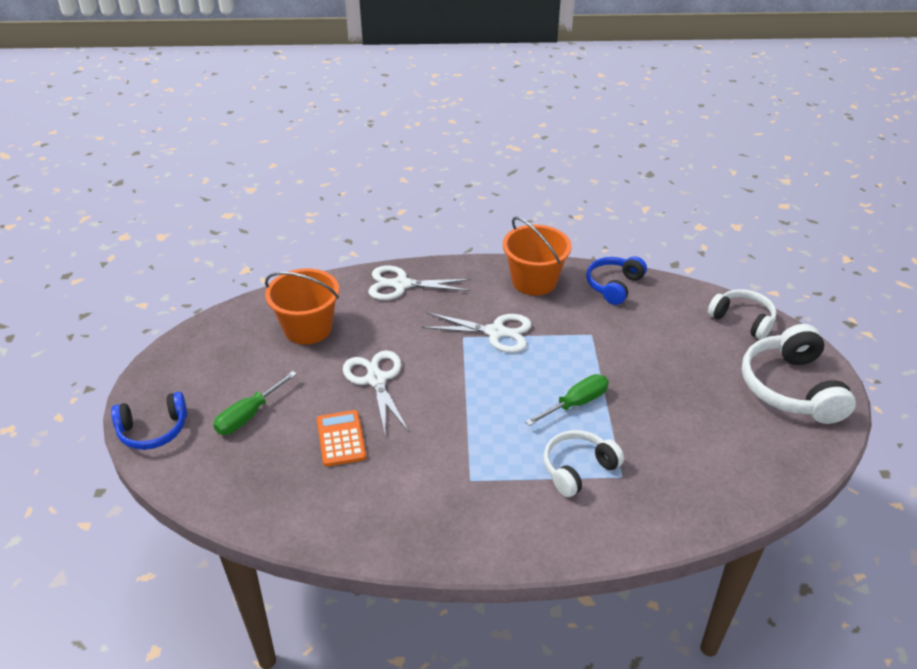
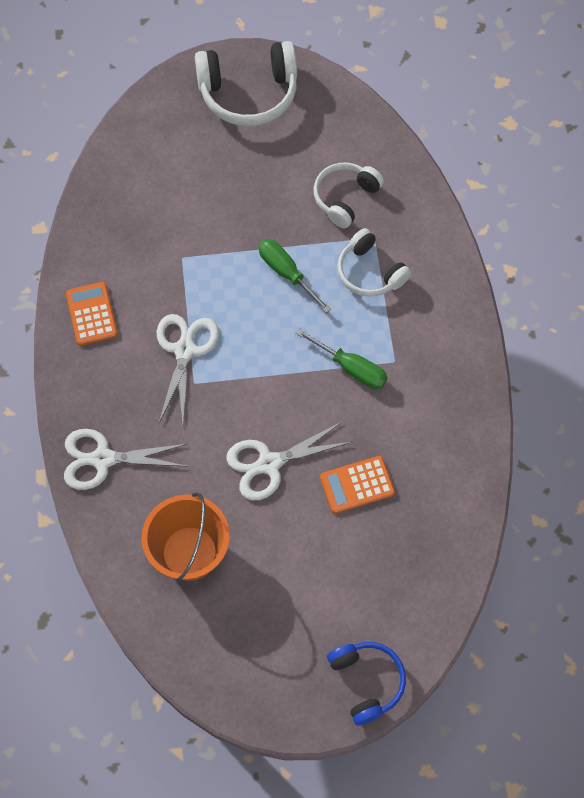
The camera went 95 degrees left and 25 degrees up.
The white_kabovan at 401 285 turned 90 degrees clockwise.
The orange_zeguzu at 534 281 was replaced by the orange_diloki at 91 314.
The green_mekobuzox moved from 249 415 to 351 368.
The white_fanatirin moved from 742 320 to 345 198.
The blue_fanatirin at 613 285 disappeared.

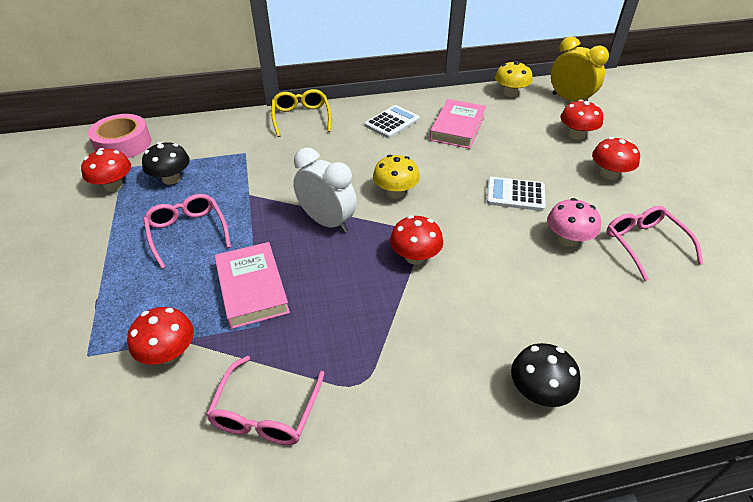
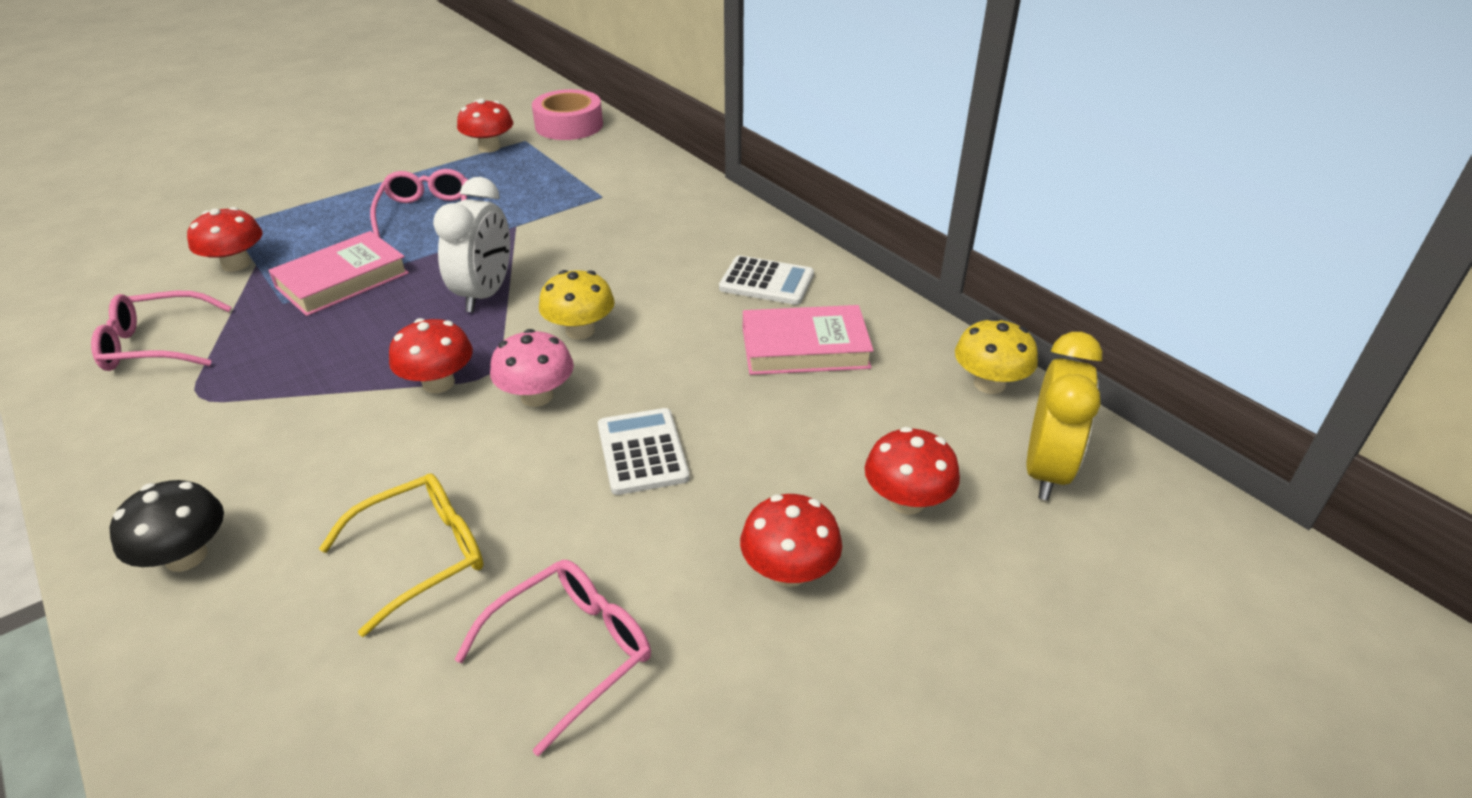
The camera went 65 degrees right and 5 degrees down.
The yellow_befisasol moved from 301 118 to 422 555.
The pink_befisasol at 187 233 turned 45 degrees counterclockwise.
The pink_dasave moved from 567 239 to 537 396.
The black_dasave at 171 179 disappeared.

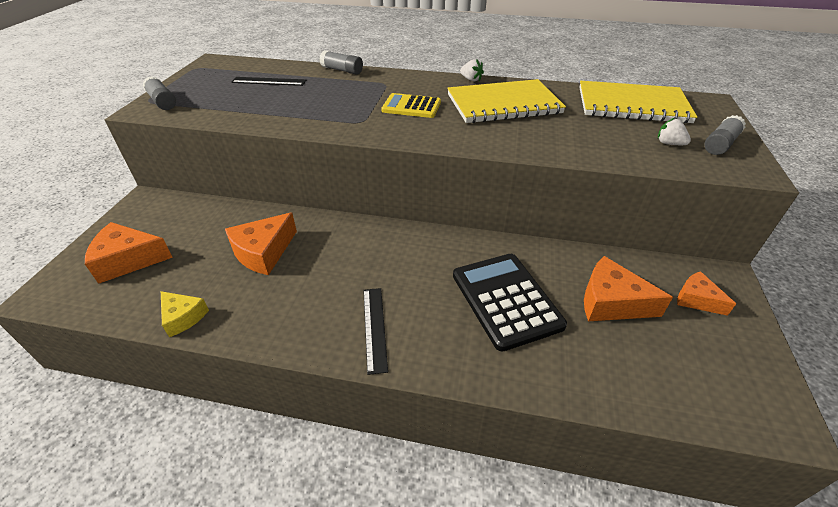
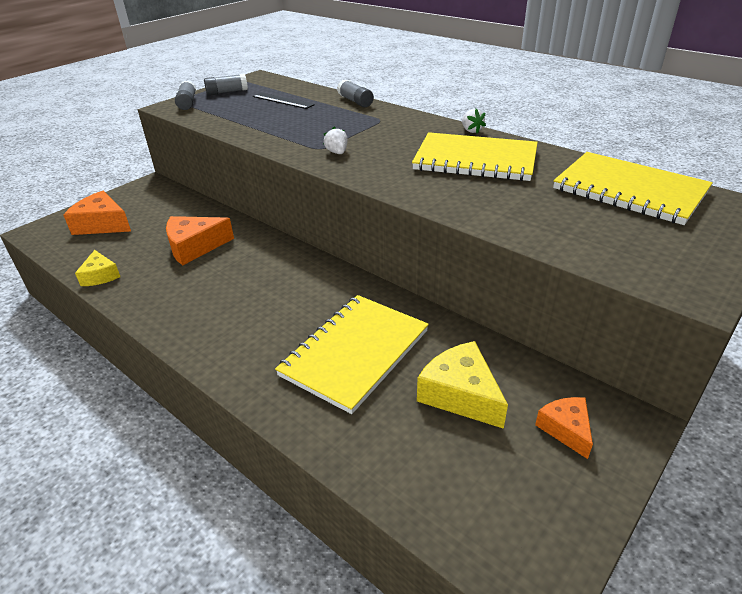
The camera went 30 degrees right and 5 degrees down.
The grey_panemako moved from 720 144 to 227 92.
The black_diloki at 506 300 was replaced by the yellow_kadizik at 355 353.
The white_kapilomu moved from 669 144 to 337 152.
The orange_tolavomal at 611 302 became the yellow_tolavomal at 460 394.
The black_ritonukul at 375 328 disappeared.
The yellow_diloki at 411 107 disappeared.

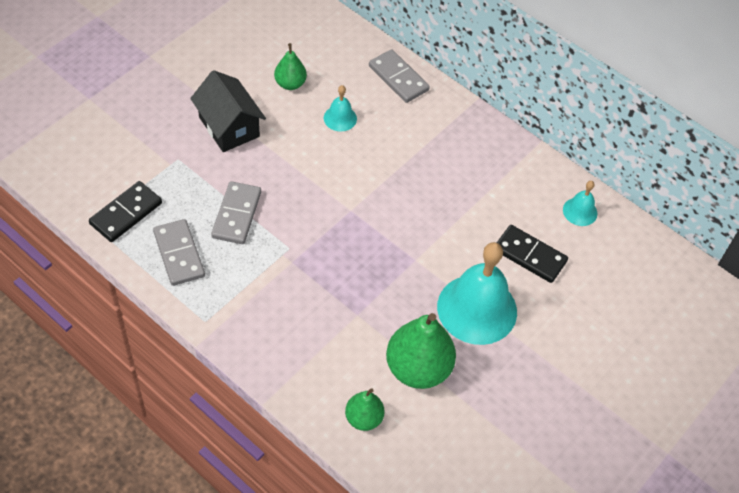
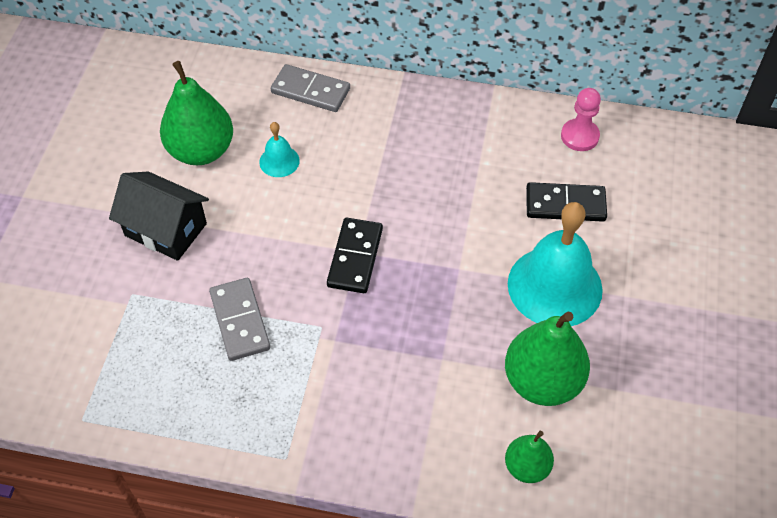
The camera went 25 degrees left and 0 degrees up.
The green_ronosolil at 290 84 changed to 1.81 times the size.
The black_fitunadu moved from 126 213 to 355 257.
The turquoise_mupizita at 580 211 was replaced by the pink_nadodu at 579 136.
The grey_fitunadu at 179 254 disappeared.

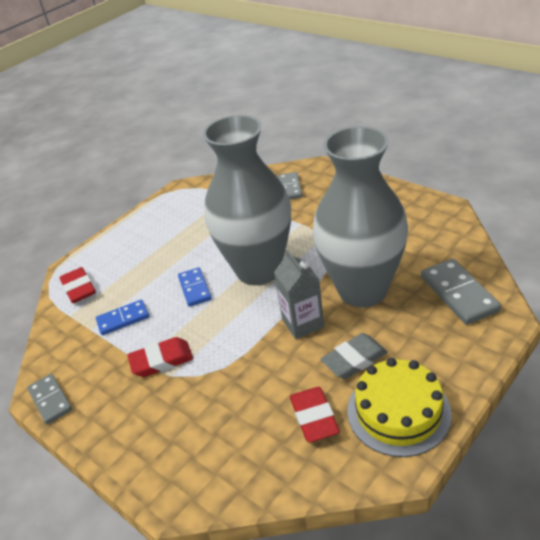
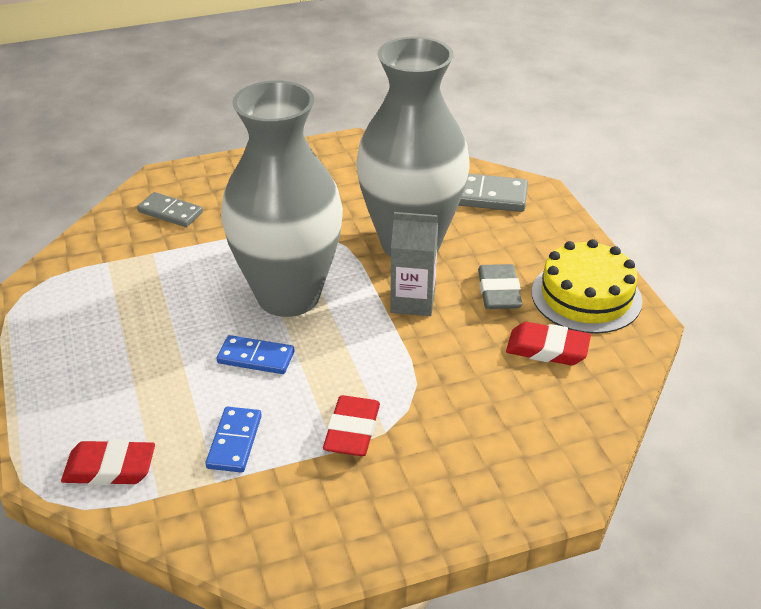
The camera went 65 degrees left and 0 degrees up.
The grey_fitunadu at 50 400 disappeared.

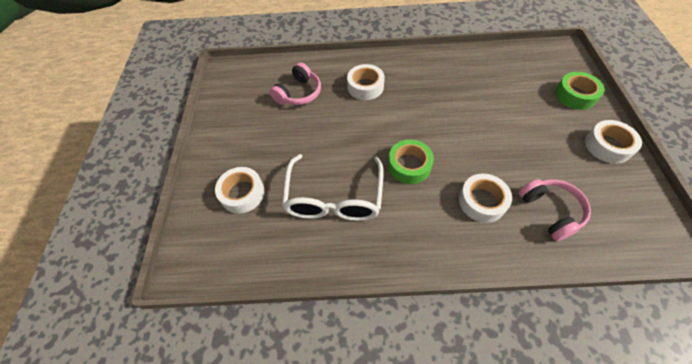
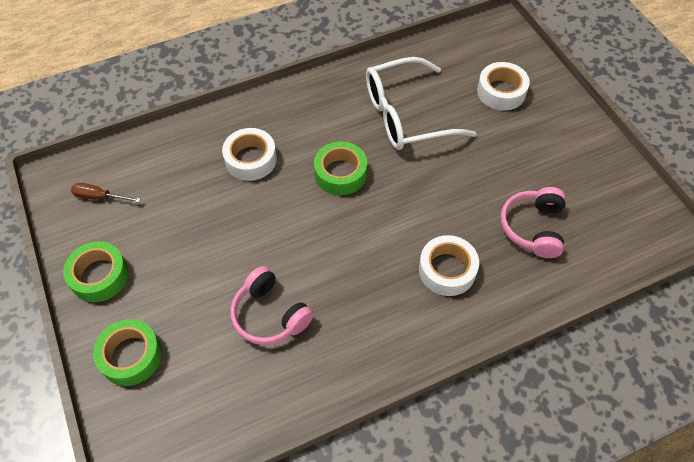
The camera went 155 degrees right and 0 degrees up.
The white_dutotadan at 607 146 became the green_dutotadan at 99 276.
The brown_mekobuzox at 99 197 appeared.
The pink_fanatirin moved from 550 211 to 270 315.
The white_befisasol at 334 198 turned 90 degrees counterclockwise.

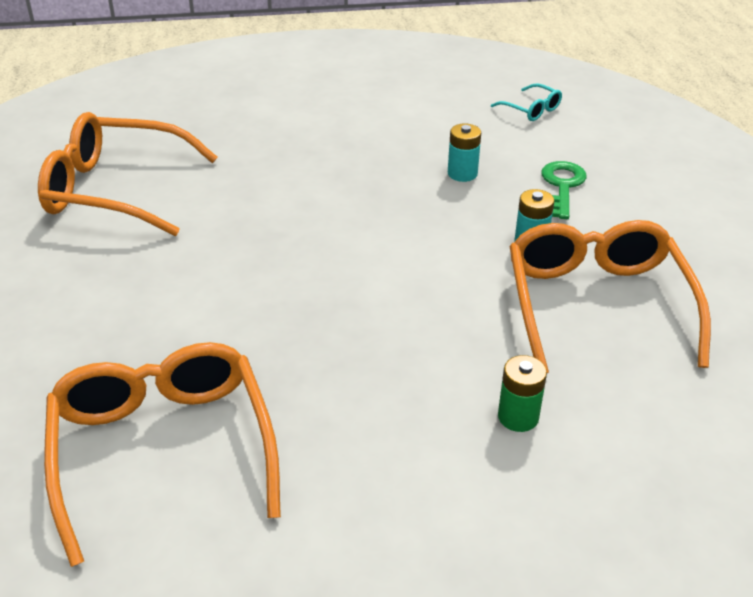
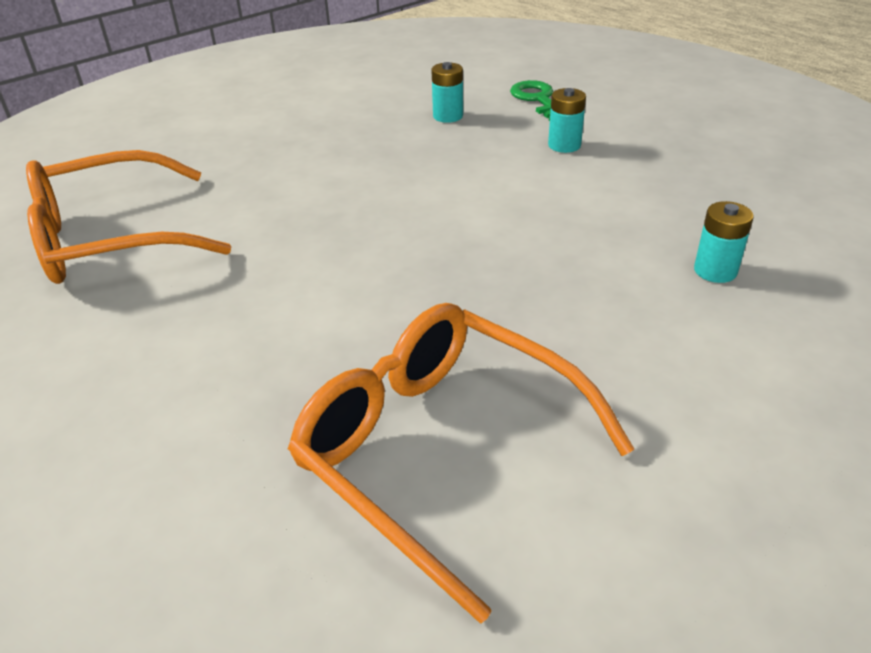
The camera went 30 degrees left and 0 degrees up.
The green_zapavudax at 518 417 became the turquoise_zapavudax at 715 271.
The turquoise_befisasol at 532 110 disappeared.
The orange_befisasol at 596 304 disappeared.

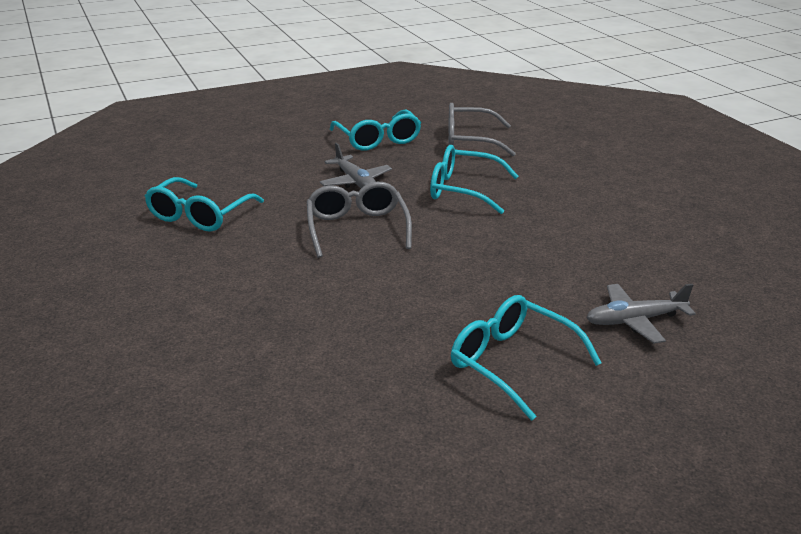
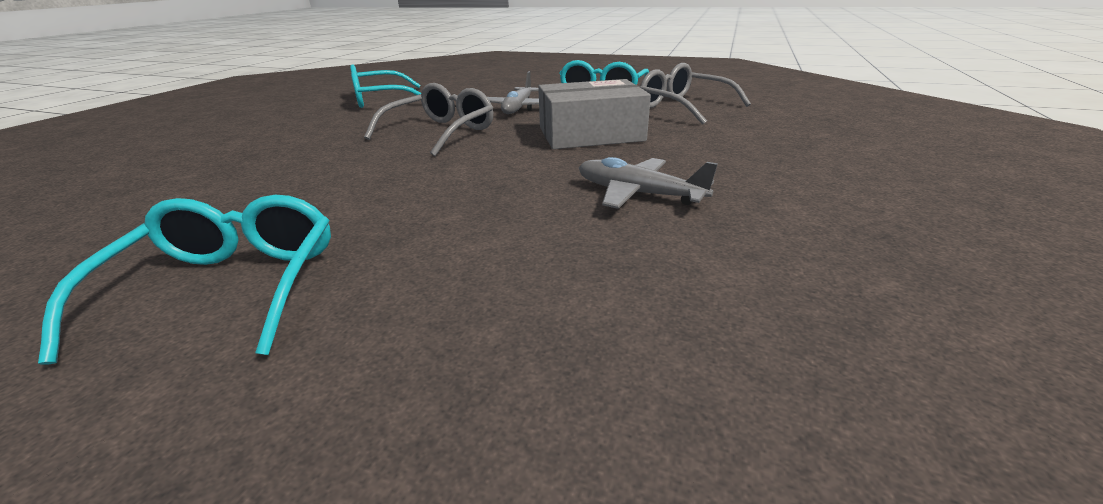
The camera went 45 degrees right and 0 degrees up.
The turquoise_befisasol at 464 190 was replaced by the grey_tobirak at 590 134.
The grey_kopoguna moved from 635 320 to 638 194.

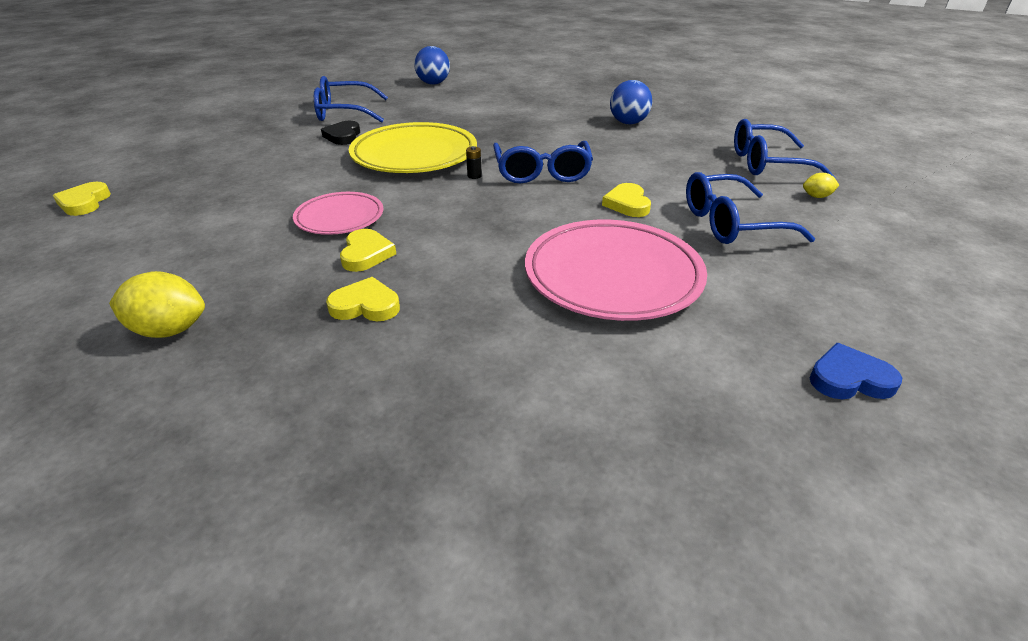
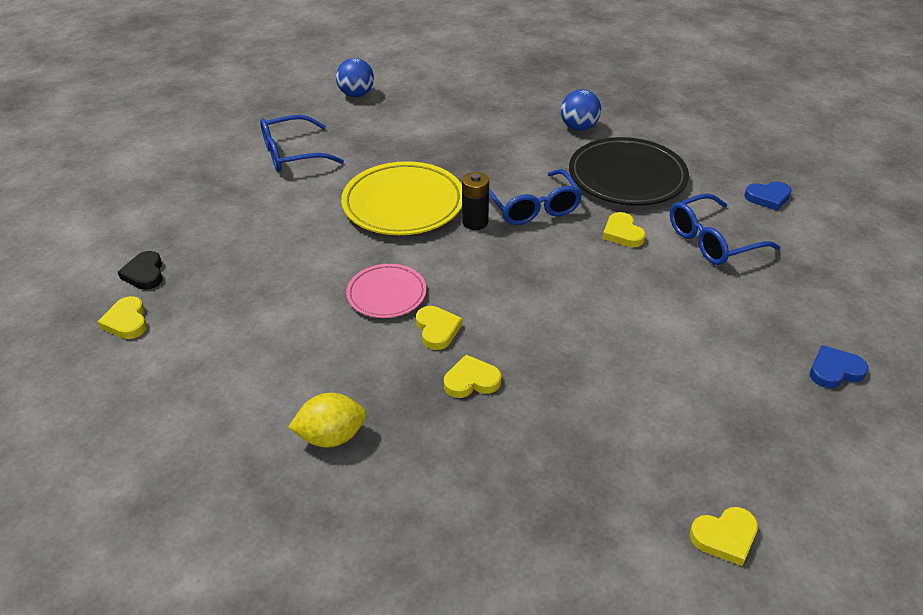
The camera went 15 degrees left and 5 degrees up.
The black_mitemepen moved from 343 136 to 145 274.
The black_zapavudax at 474 176 changed to 1.98 times the size.
The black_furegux at 627 177 appeared.
The yellow_mitemepen at 725 537 appeared.
The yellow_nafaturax at 816 196 was replaced by the blue_mitemepen at 768 198.
The pink_furegux at 612 276 disappeared.
The blue_befisasol at 768 163 disappeared.

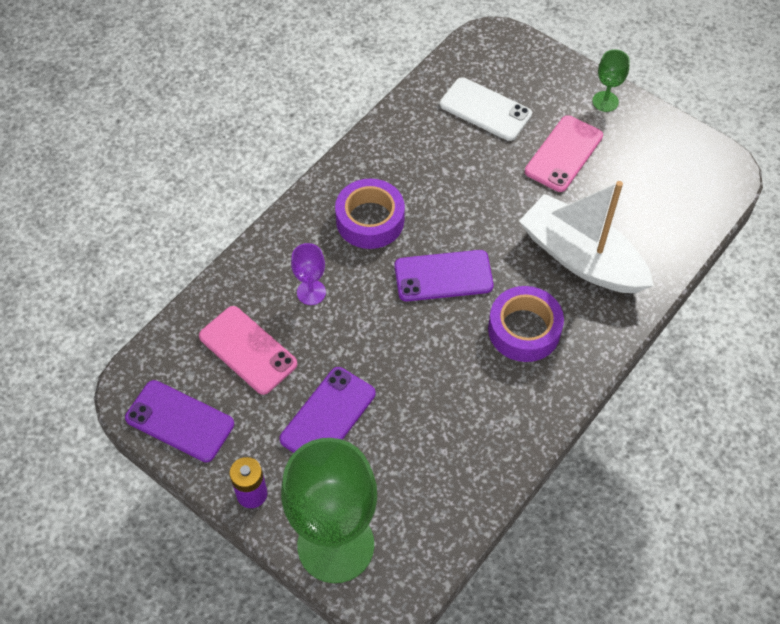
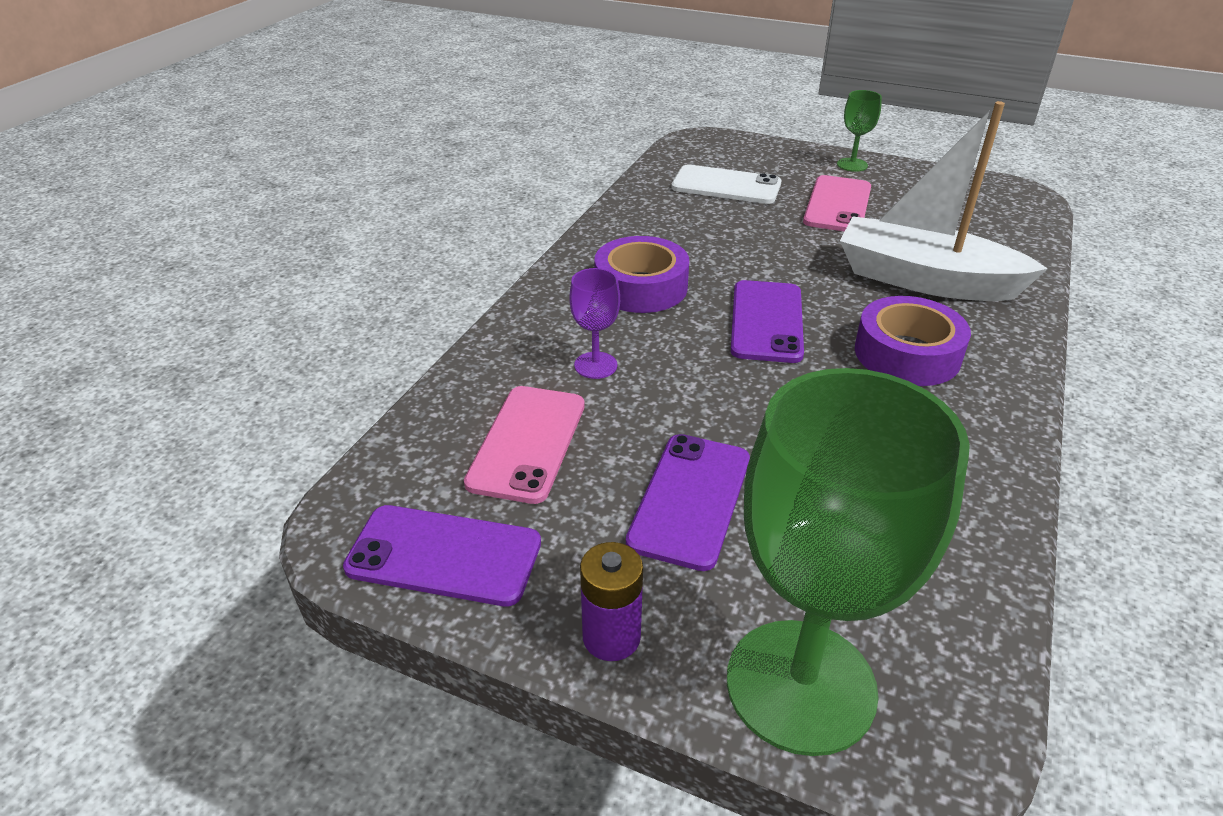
The camera went 15 degrees left and 20 degrees down.
The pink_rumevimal at 248 350 turned 75 degrees clockwise.
The purple_rumevimal at 443 276 turned 60 degrees counterclockwise.

